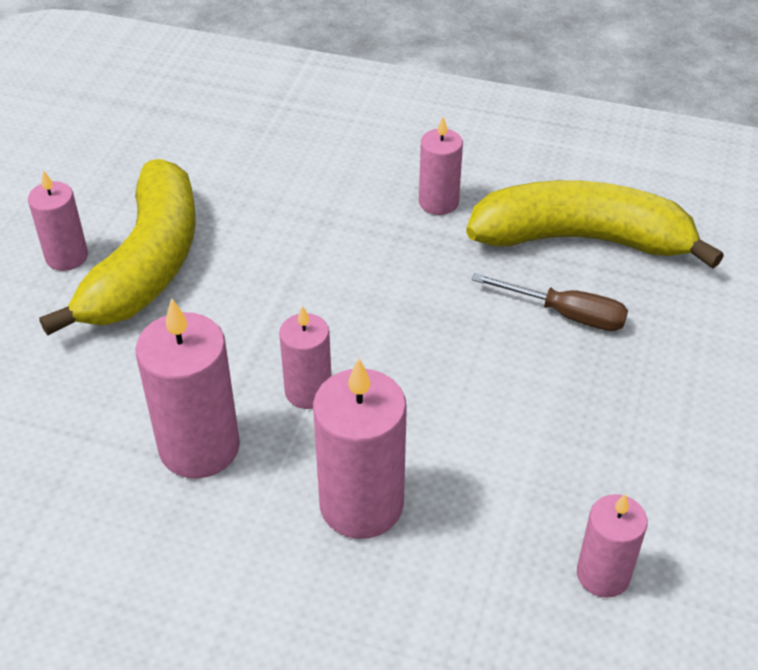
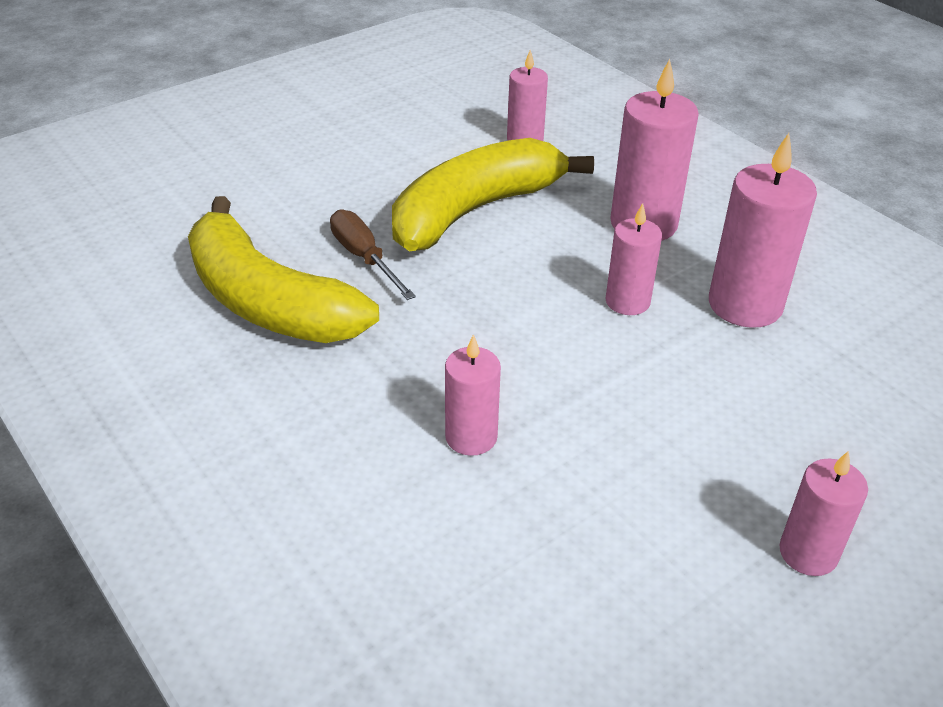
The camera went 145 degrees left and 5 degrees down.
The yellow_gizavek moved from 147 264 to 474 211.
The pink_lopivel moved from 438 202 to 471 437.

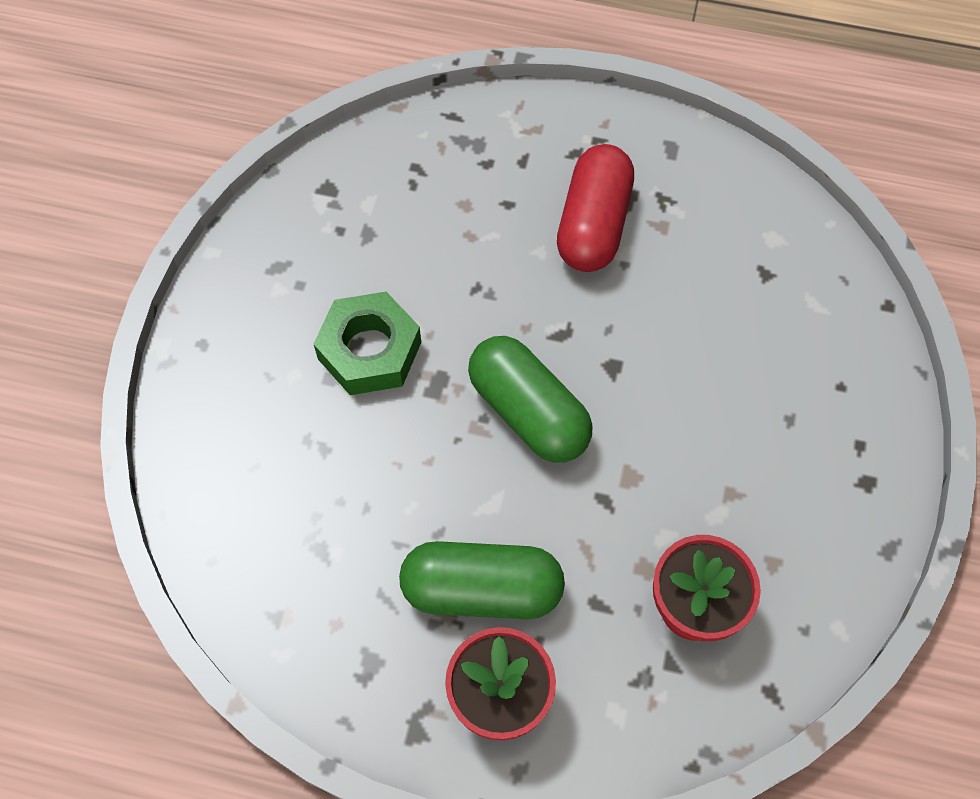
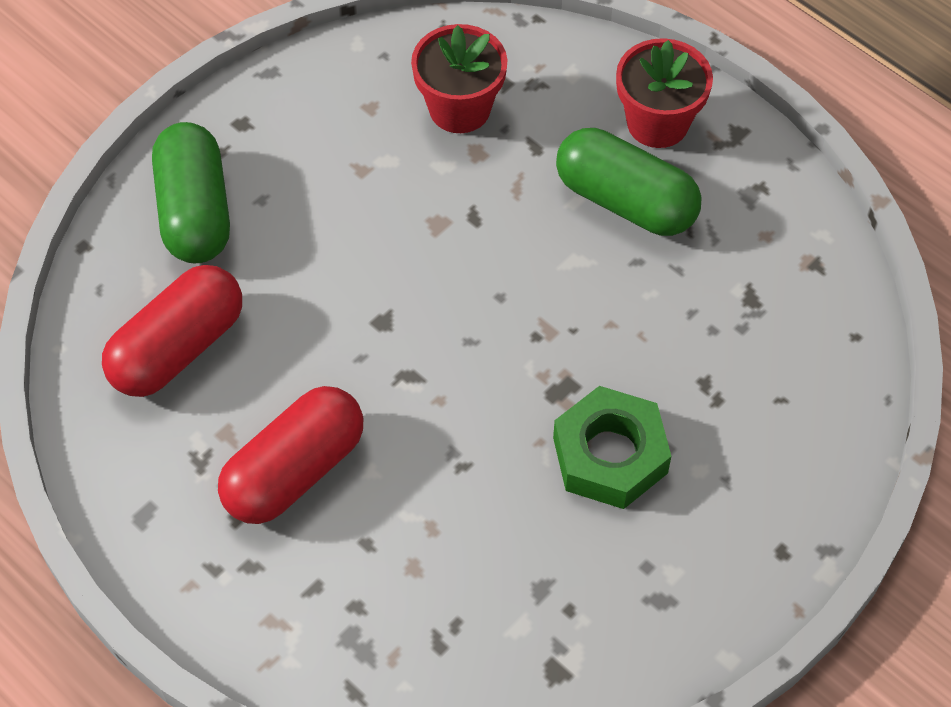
The camera went 150 degrees left and 5 degrees down.
The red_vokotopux at 178 348 appeared.
The green_vokotopux moved from 528 412 to 195 211.

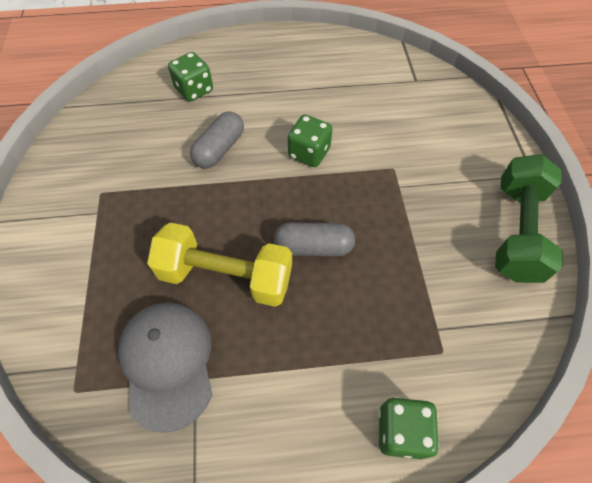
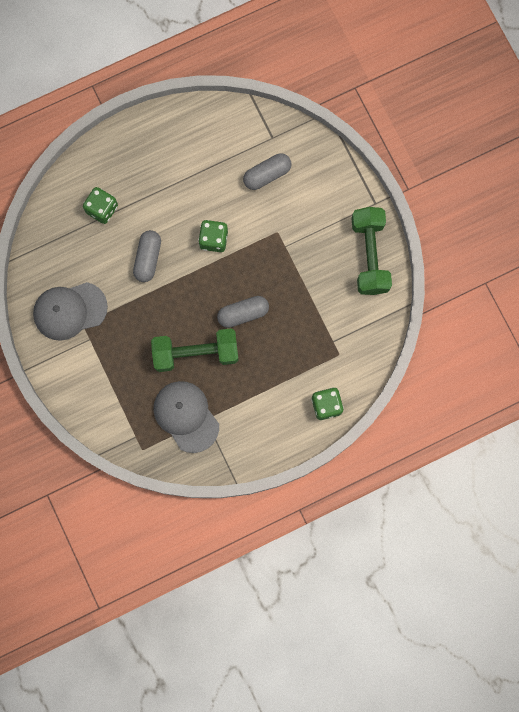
The camera went 20 degrees left and 20 degrees up.
The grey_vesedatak at 69 311 appeared.
The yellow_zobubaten at 226 276 became the green_zobubaten at 196 353.
The grey_vokotopux at 267 175 appeared.

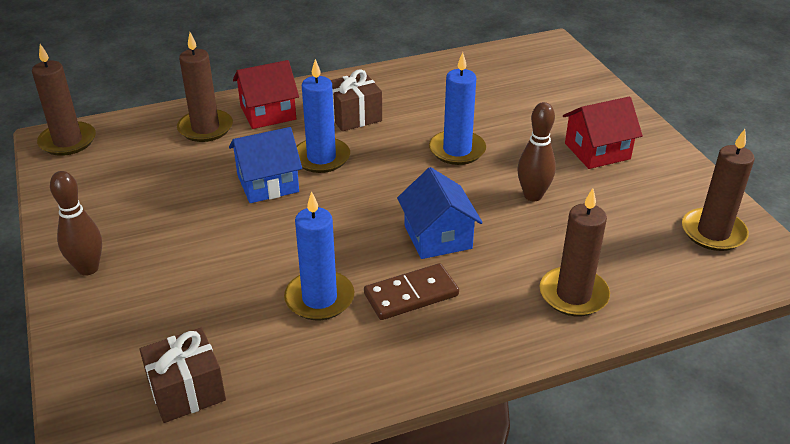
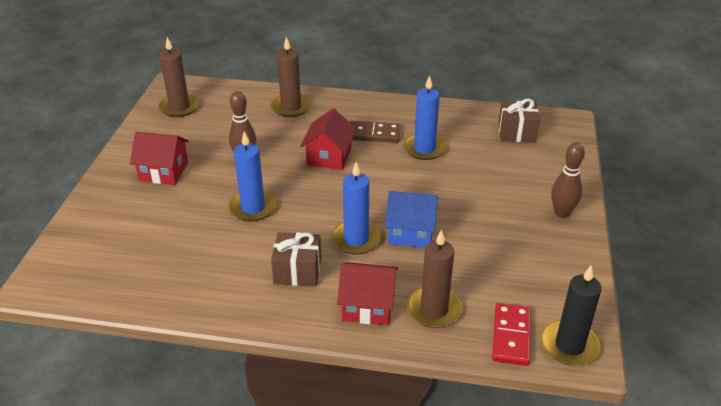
The camera went 150 degrees left and 0 degrees up.
The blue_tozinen at 438 237 became the red_tozinen at 329 156.
The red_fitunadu at 511 336 appeared.
The brown_lopivel at 68 141 became the black_lopivel at 569 345.

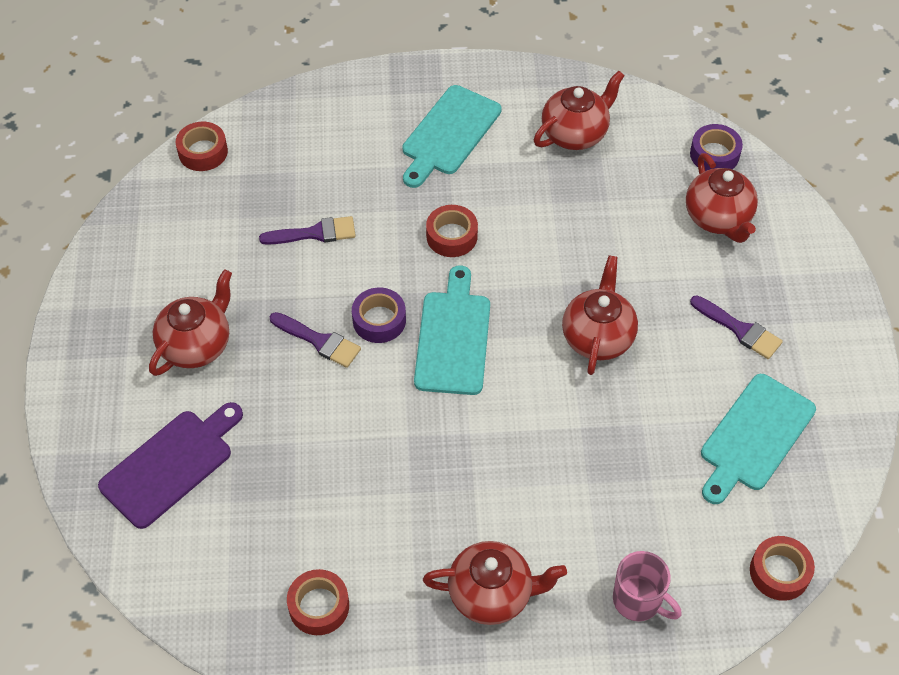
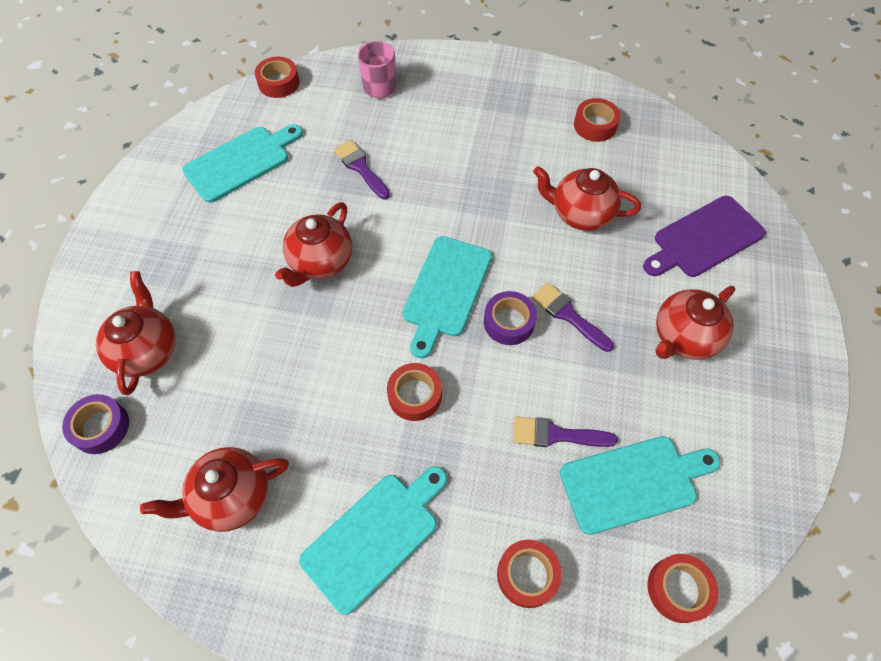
The camera went 165 degrees left and 5 degrees up.
The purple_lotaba moved from 739 329 to 360 167.
The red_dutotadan at 527 575 appeared.
The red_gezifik moved from 492 594 to 580 214.
The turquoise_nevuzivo at 633 482 appeared.

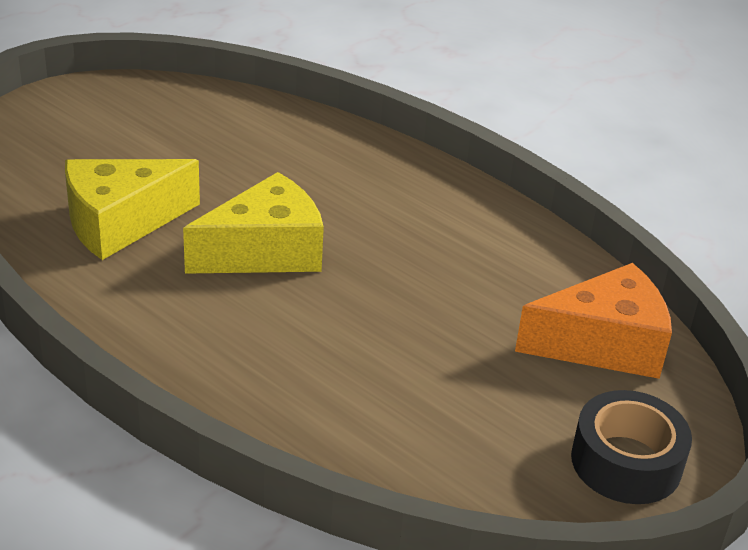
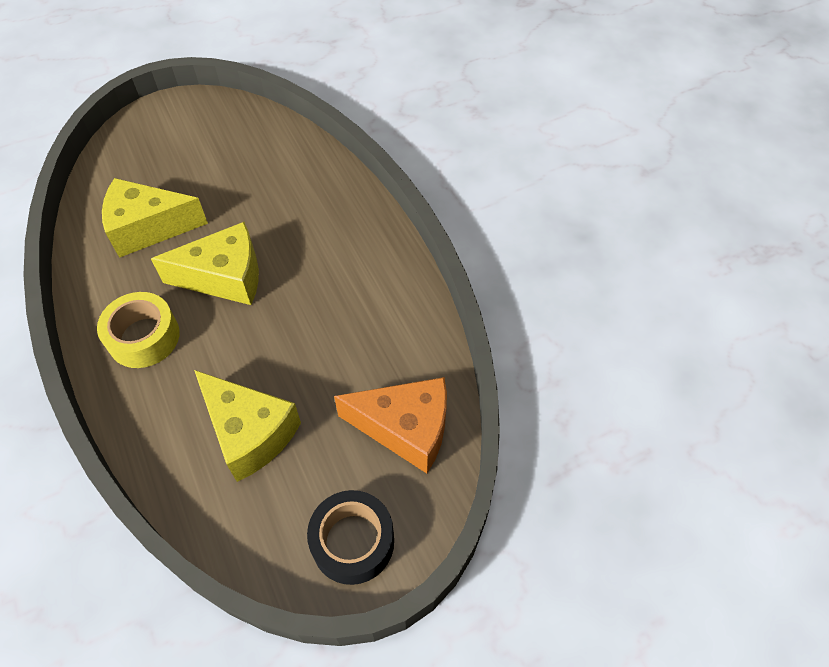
The camera went 25 degrees right and 20 degrees up.
The yellow_dutotadan at 144 337 appeared.
The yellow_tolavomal at 250 432 appeared.

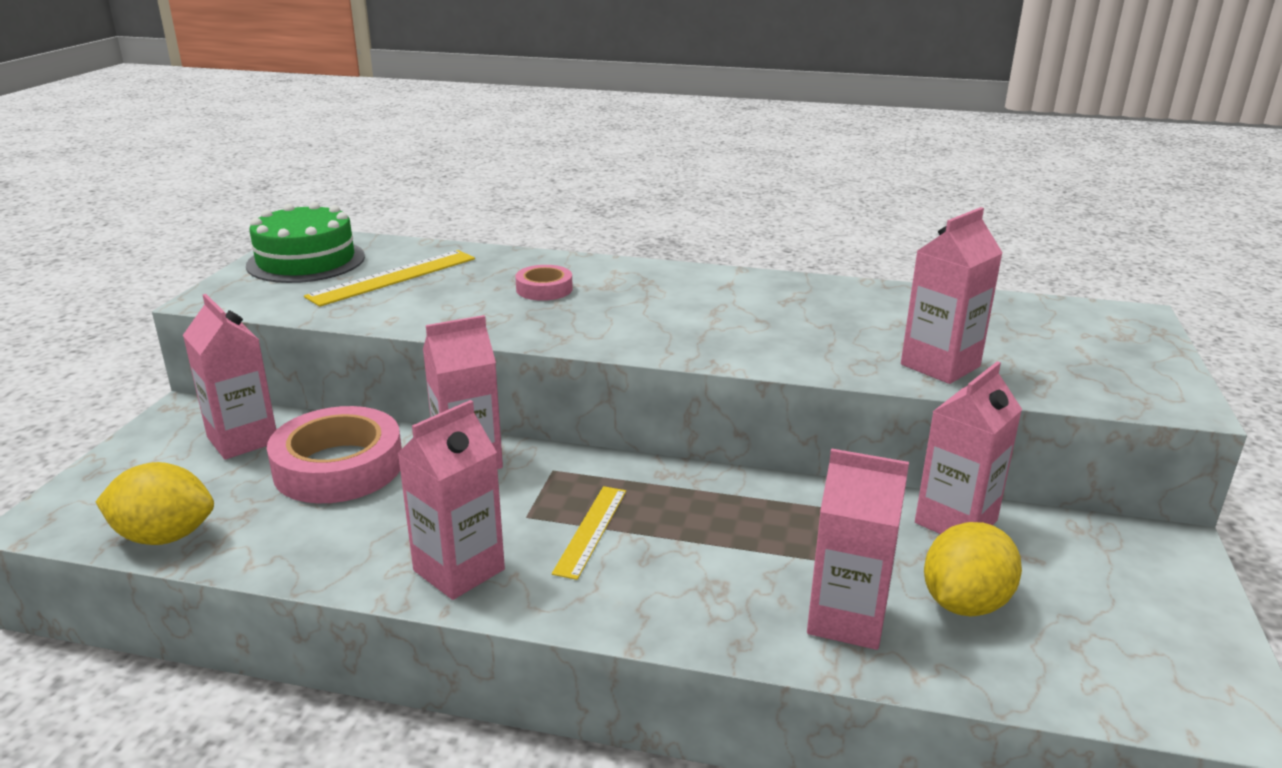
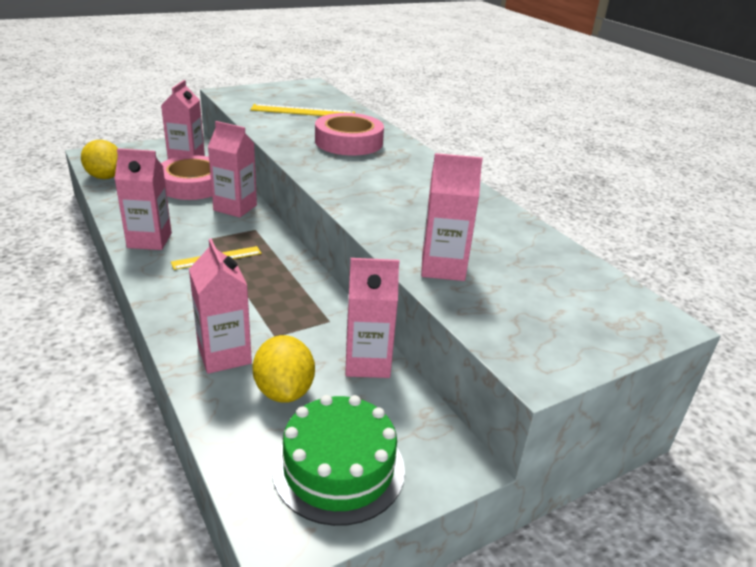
The camera went 45 degrees right and 5 degrees up.
The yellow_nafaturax at 964 603 turned 75 degrees clockwise.
The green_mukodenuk moved from 306 261 to 339 468.
The pink_dutotadan at 544 289 changed to 1.94 times the size.

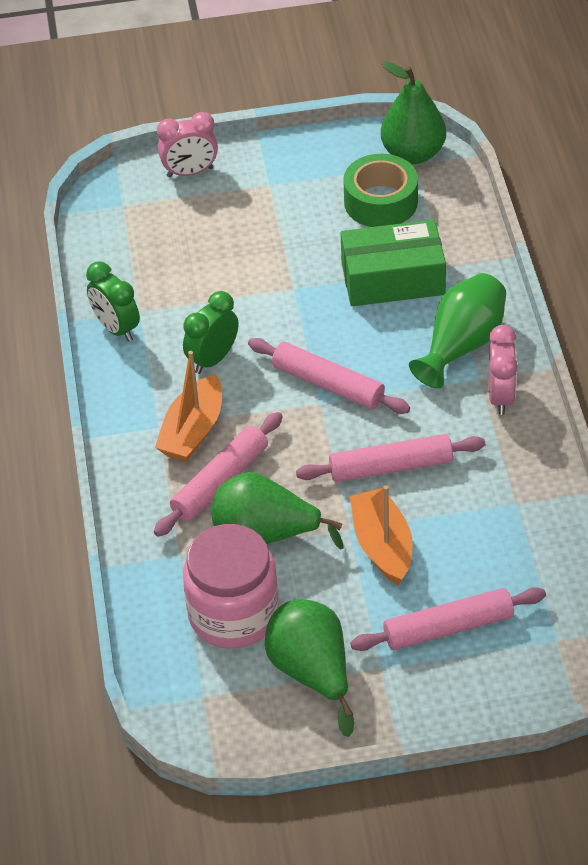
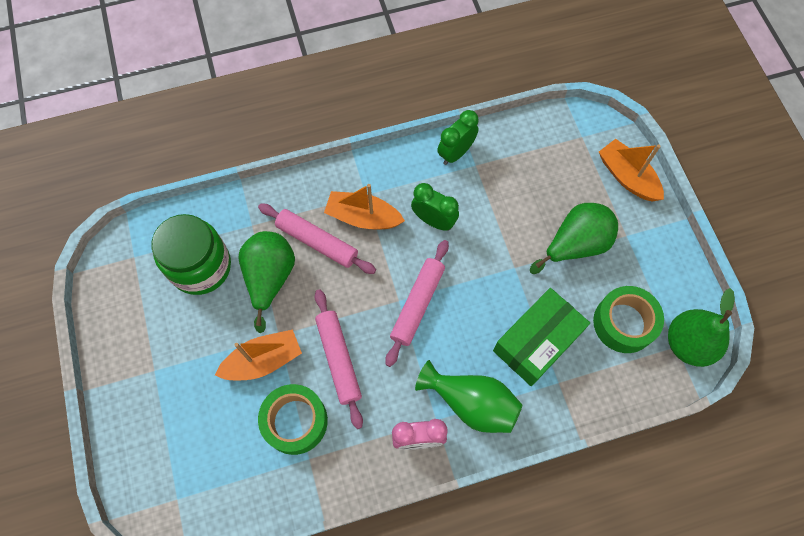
The camera went 80 degrees right and 20 degrees up.
The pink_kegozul at 233 614 became the green_kegozul at 200 267.
The green_dutotadan at 295 421 appeared.
The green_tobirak at 393 279 turned 60 degrees clockwise.
The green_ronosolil moved from 312 673 to 575 245.
The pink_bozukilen at 190 172 was replaced by the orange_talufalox at 627 177.
The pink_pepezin at 448 627 disappeared.

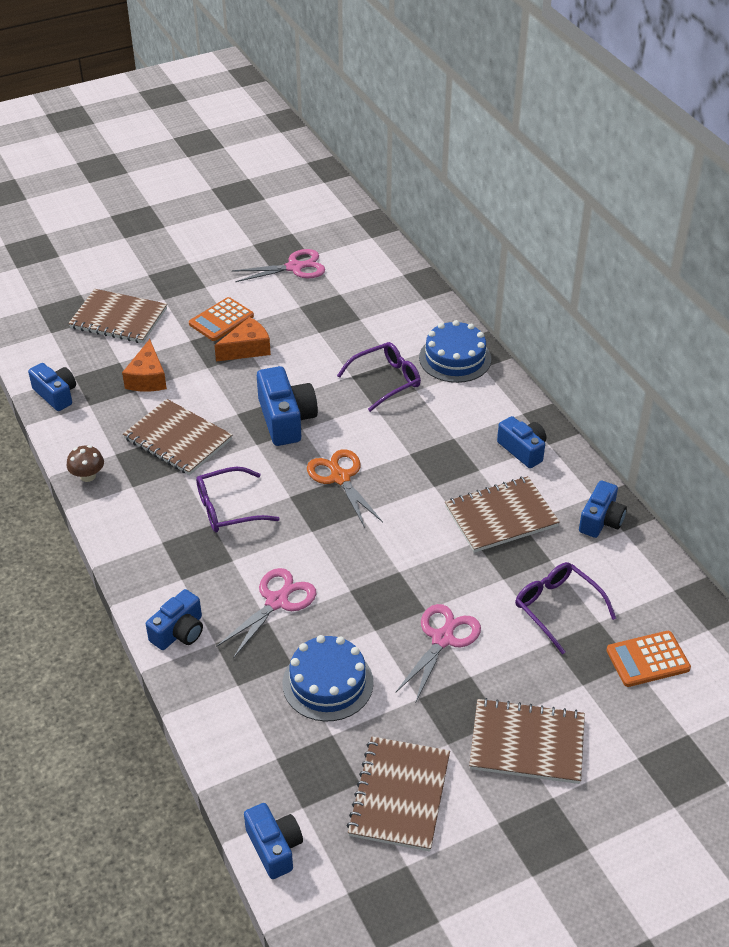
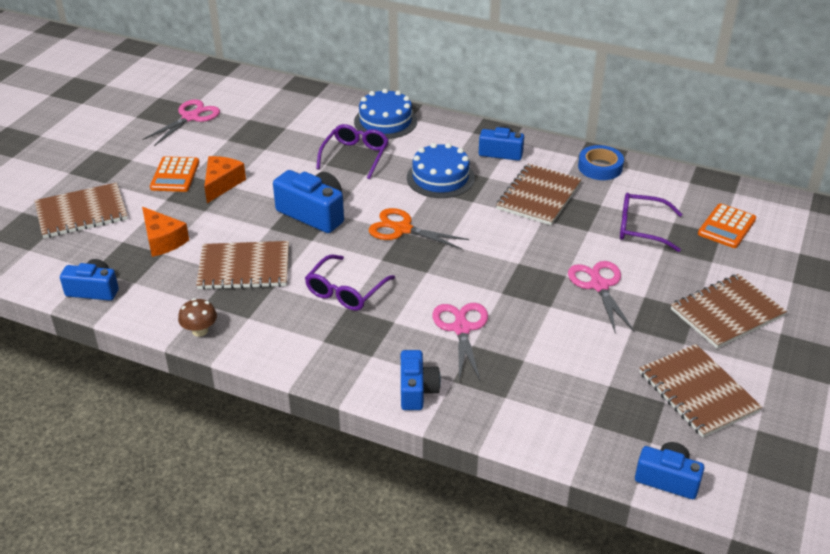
The camera went 40 degrees left and 5 degrees down.
The blue_mukodenuk moved from 328 683 to 440 178.
The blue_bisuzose at 601 520 was replaced by the blue_dutotadan at 600 167.

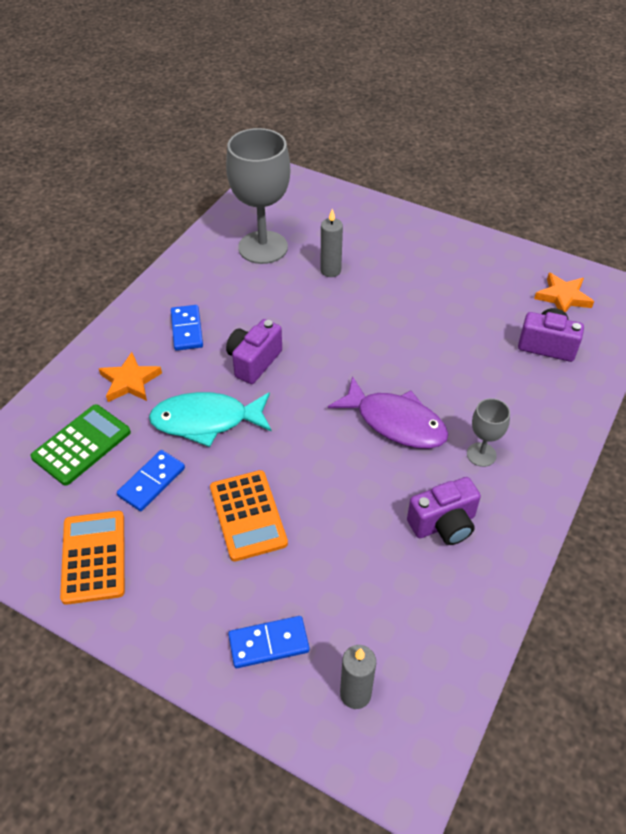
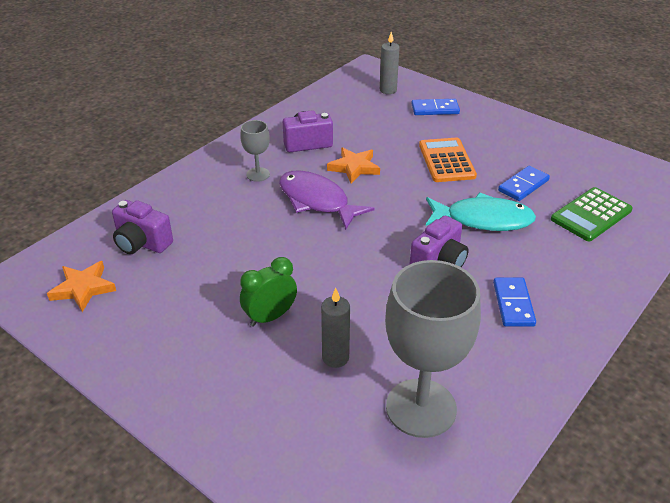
The camera went 170 degrees left and 10 degrees down.
The green_bozukilen at 270 317 appeared.
The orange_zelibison moved from 130 381 to 354 167.
The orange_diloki at 94 557 disappeared.

